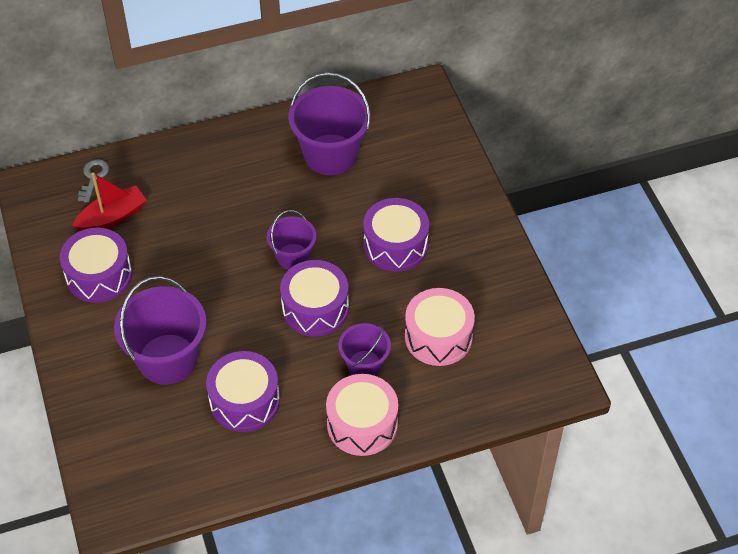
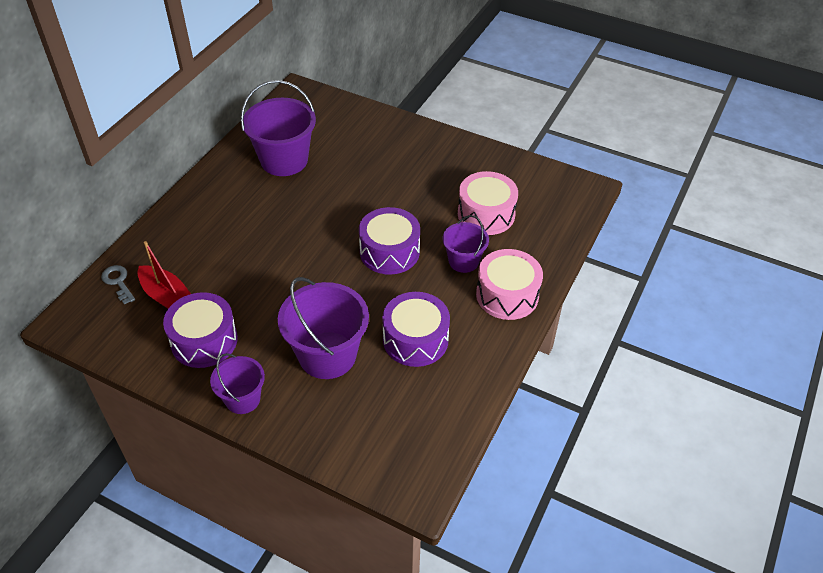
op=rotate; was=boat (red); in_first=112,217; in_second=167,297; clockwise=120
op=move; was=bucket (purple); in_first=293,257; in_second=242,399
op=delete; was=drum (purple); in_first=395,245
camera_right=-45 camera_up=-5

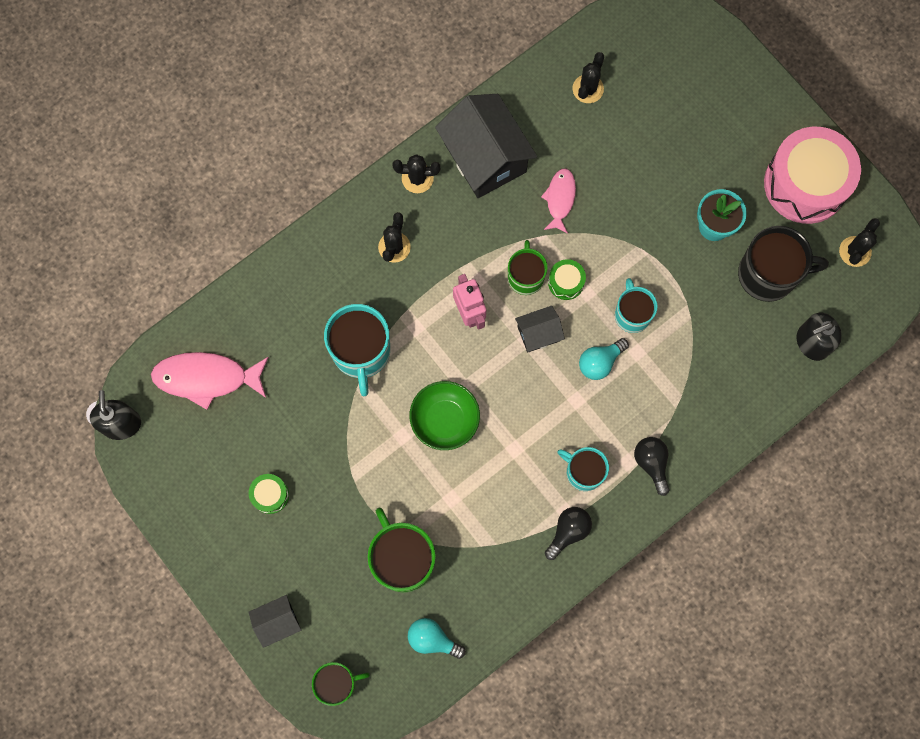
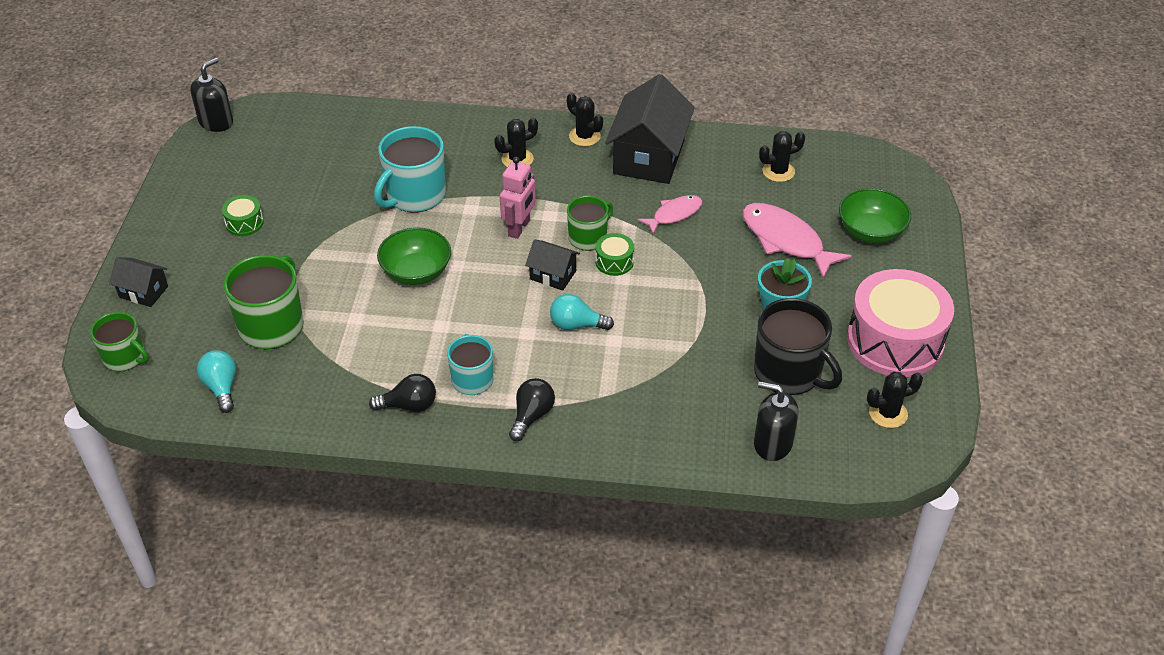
op=move; was=fish (pink); in_first=206,378; in_second=786,240
op=insert; now=bowl (green); in_second=871,231
op=delete; was=mug (turquoise); in_first=632,314
camera_right=45 camera_up=-30

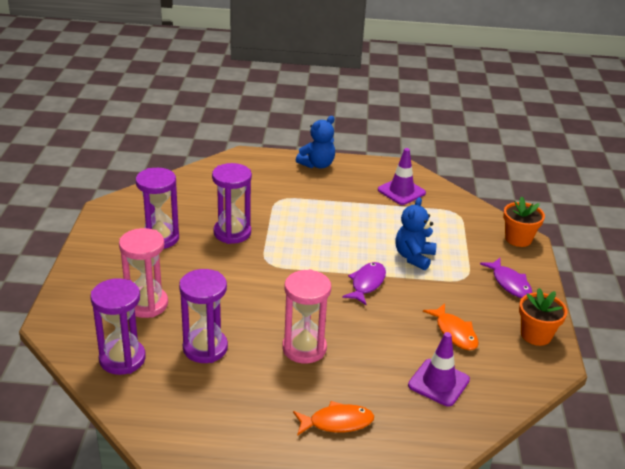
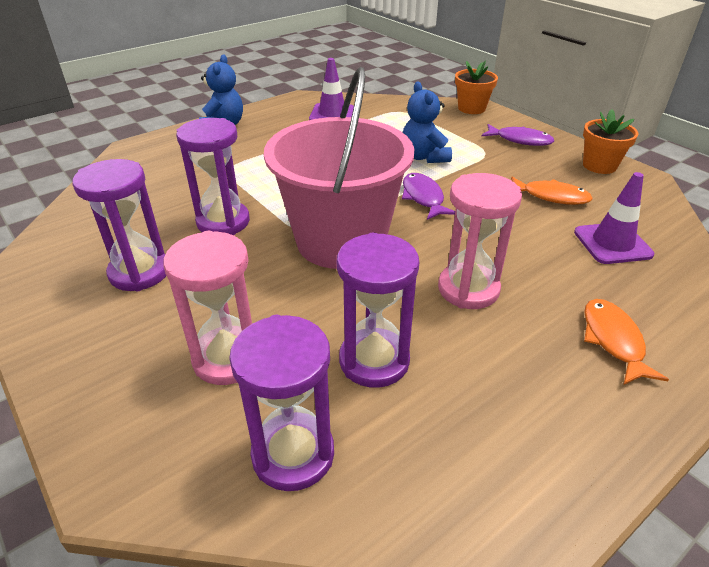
op=insert; now=bucket (pink); in_second=341,241
op=rotate; was=fish (orange); in_first=337,422; in_second=613,340; clockwise=-45
camera_right=-40 camera_up=5

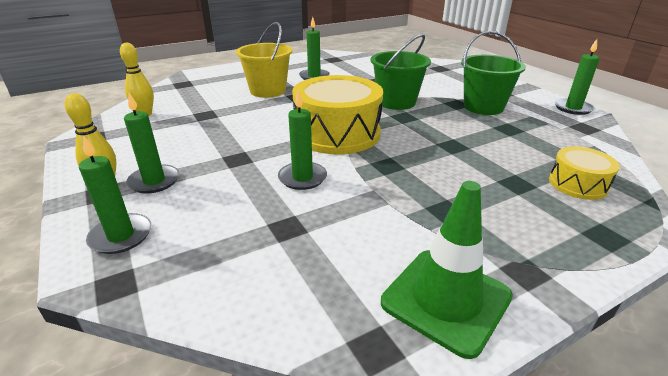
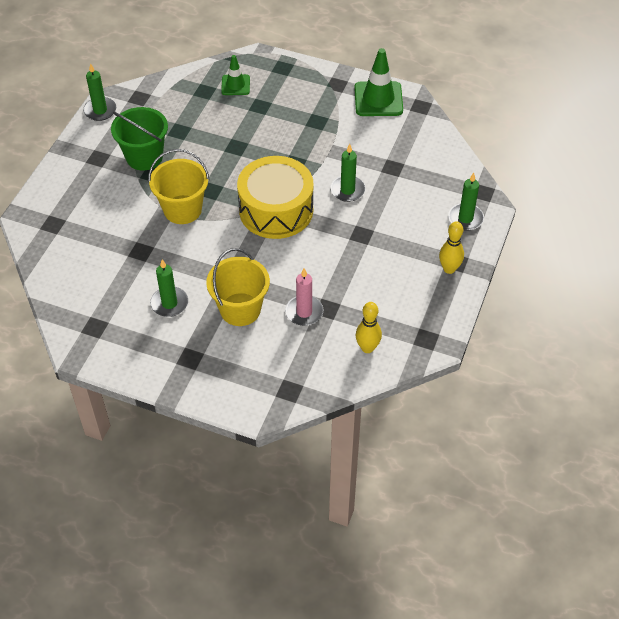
op=recolor; was=bucket (green); now=bucket (yellow); in_first=396,102; in_second=182,209
op=replace; was=drum (yellow); now=traffic cone (green); in_first=578,184; in_second=235,85
op=insert; now=candle (pink); in_second=304,312
op=delete; was=candle (green); in_first=154,181
camera_right=-130 camera_up=20

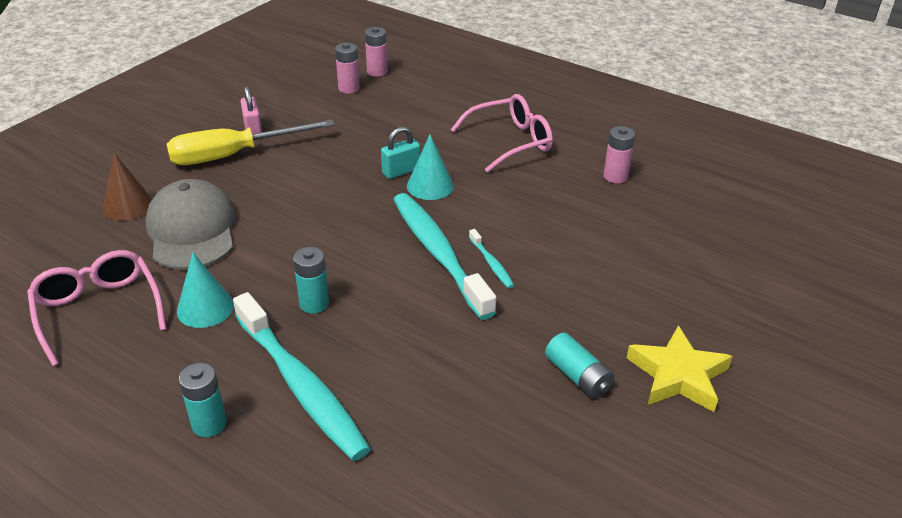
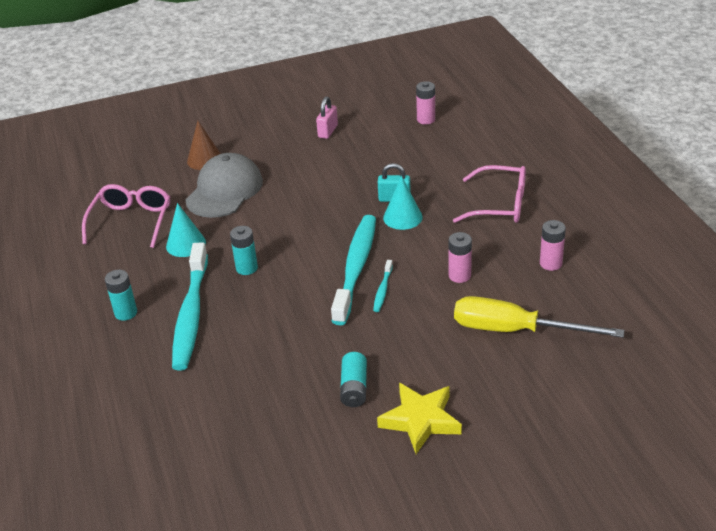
op=move; was=battery (pink); in_first=377,72; in_second=459,275
op=move; was=screwdriver (yellow); in_first=234,155; in_second=515,330
camera_right=40 camera_up=0

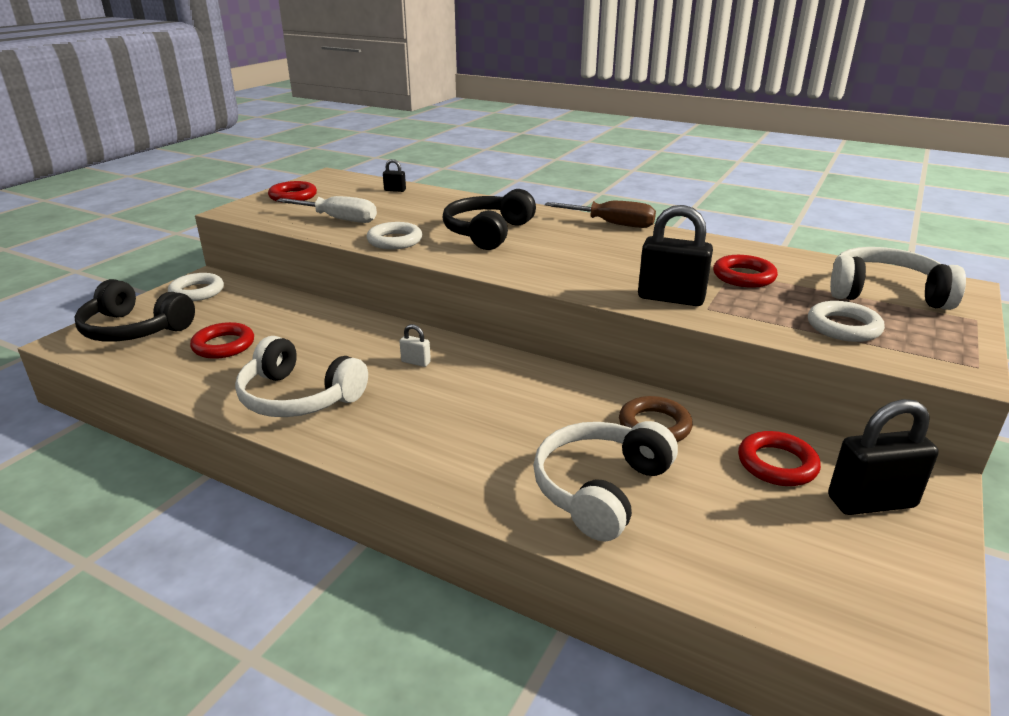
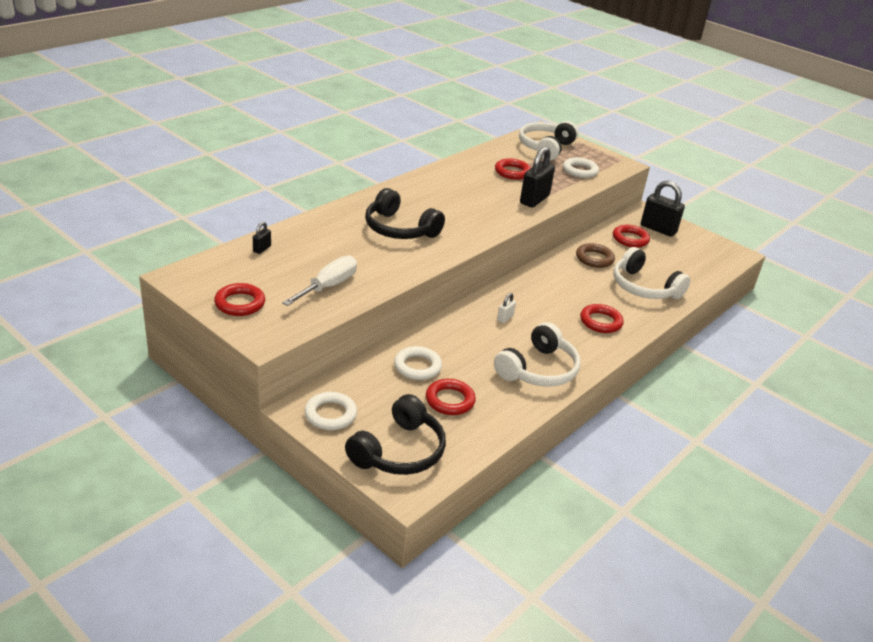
op=move; was=ring (white); in_first=395,241; in_second=417,366
op=insert; now=ring (red); in_second=600,322
op=rotate; was=padlock (black); in_first=871,502; in_second=658,229; clockwise=-60
op=delete; was=screwdriver (brown); in_first=612,224
camera_right=-80 camera_up=5

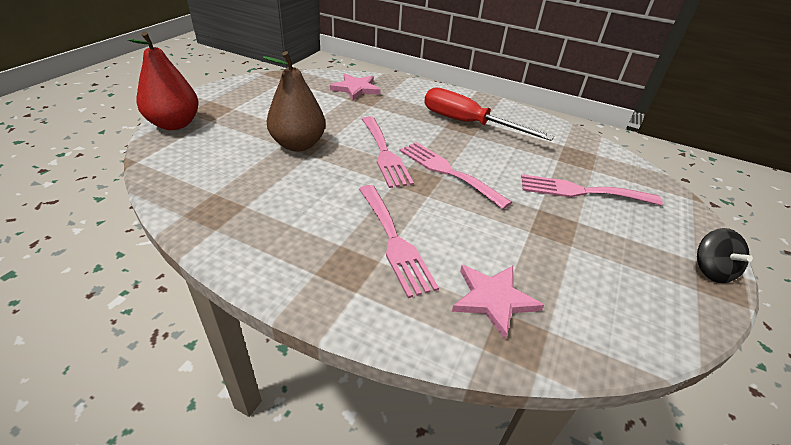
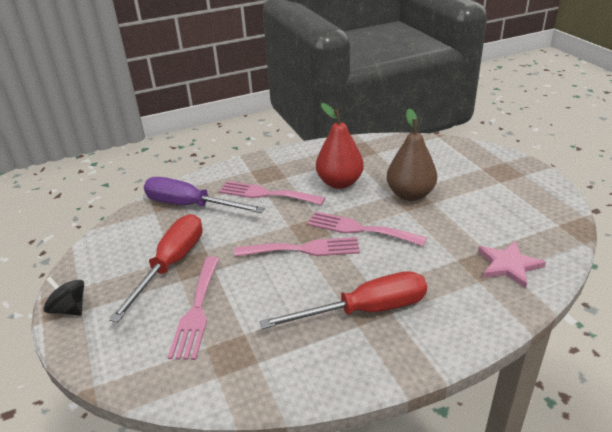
op=insert; now=screwdriver (red); in_second=171,265
op=replace; was=star (pink); now=screwdriver (purple); in_first=493,299; in_second=190,205
op=rotate; was=fork (pink); in_first=581,191; in_second=197,310; clockwise=135
op=move; was=pear (red); in_first=174,124; in_second=339,183
camera_right=135 camera_up=-5

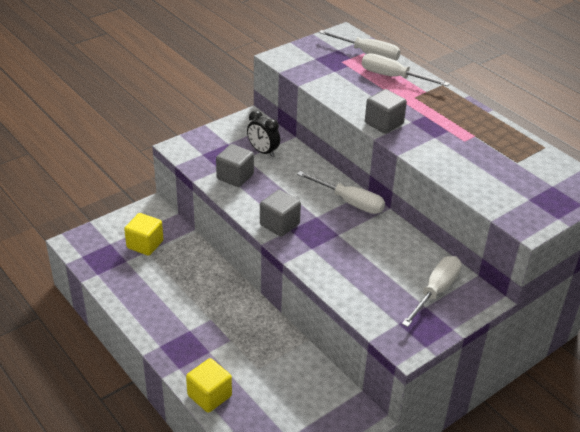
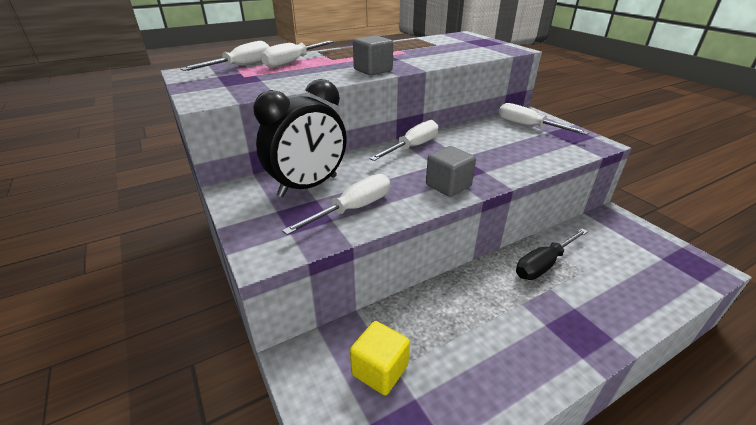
op=resize; was=clock (black); in_first=263,152; in_second=308,186; ratio=1.86
op=replace; was=cube (grey); now=screwdriver (white); in_first=235,177; in_second=353,209
op=insert; now=screwdriver (black); in_second=544,264
op=delete; was=cube (yellow); in_first=209,396
camera_right=-80 camera_up=-5

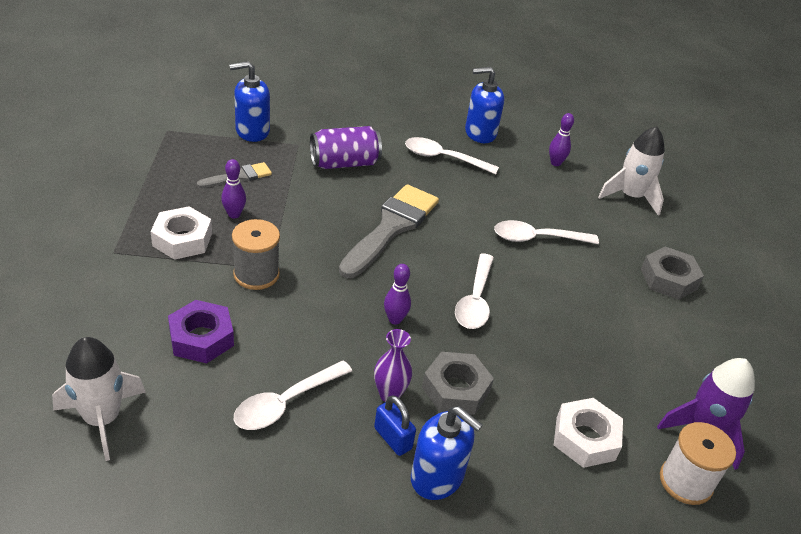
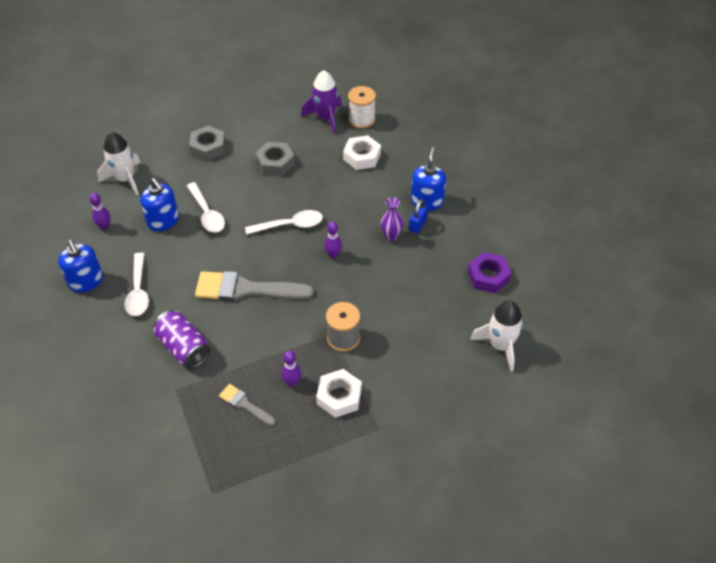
op=move; was=soap dispenser (blue); in_first=252,131; in_second=163,221
op=move; was=nut (grey); in_first=455,389; in_second=275,163
op=move; was=nut (purple); in_first=201,338; in_second=488,276
op=delete; was=spoon (white); in_first=286,403
camera_right=-110 camera_up=10

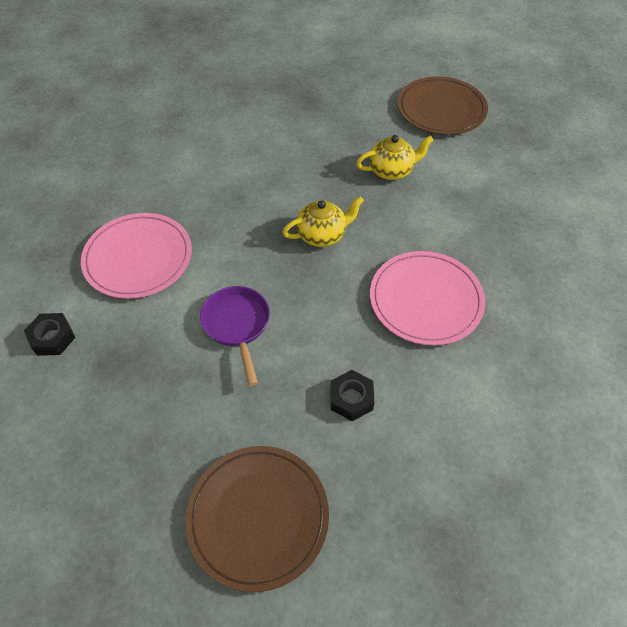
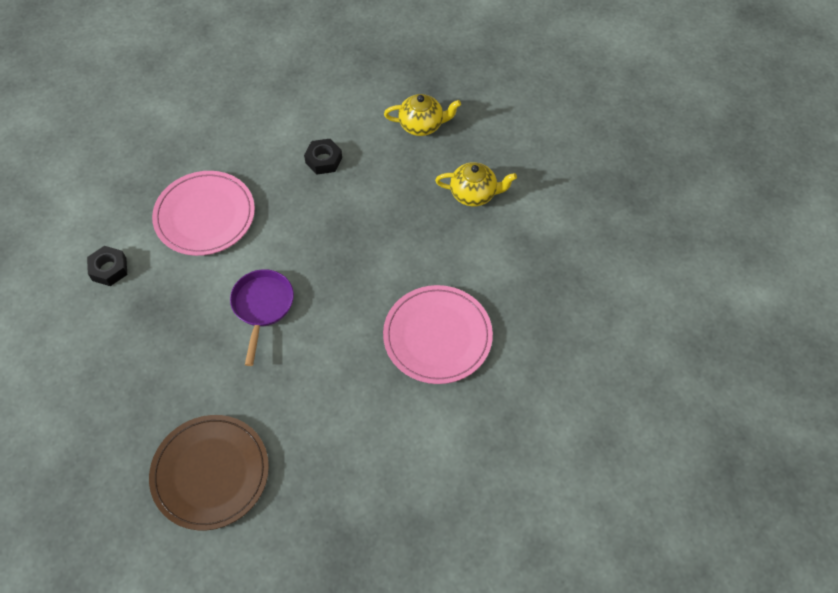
op=move; was=nut (black); in_first=351,398; in_second=323,160
op=move; was=teapot (yellow); in_first=322,235; in_second=422,125
op=delete; was=plate (brown); in_first=441,109
camera_right=20 camera_up=5

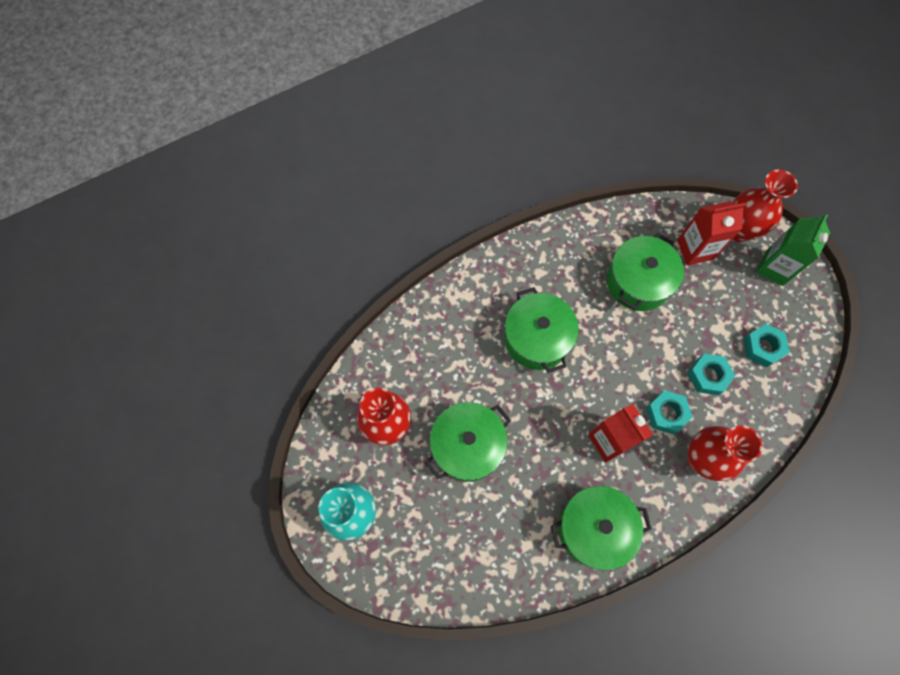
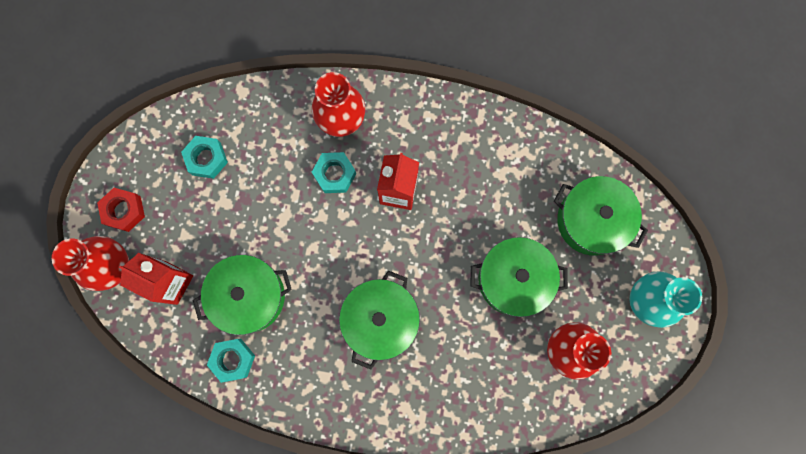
op=replace; was=carton (green); now=nut (red); in_first=774,268; in_second=124,211
op=move; was=nut (turquoise); in_first=708,376; in_second=233,360
op=move; was=pot (green); in_first=594,528; in_second=592,220
camera_right=-140 camera_up=10

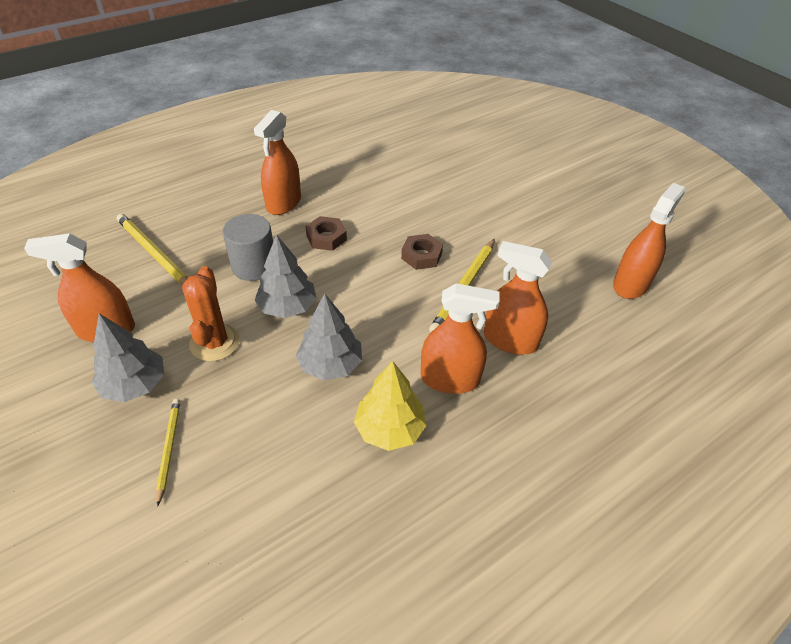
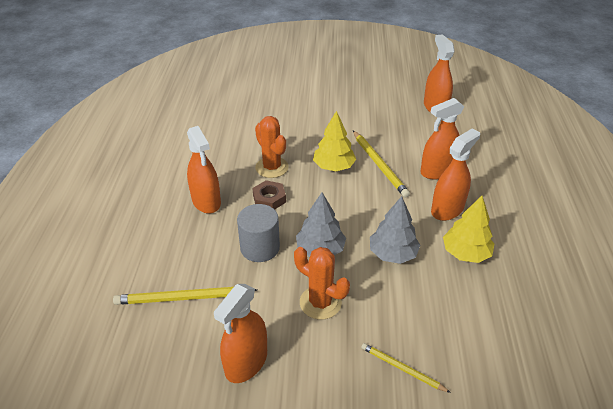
op=insert; now=cactus (orange); in_second=272,167
op=replace; was=nut (brown); now=tree (yellow); in_first=421,256; in_second=333,167
op=delete; was=tree (grey); in_first=134,385
camera_right=-50 camera_up=-5

